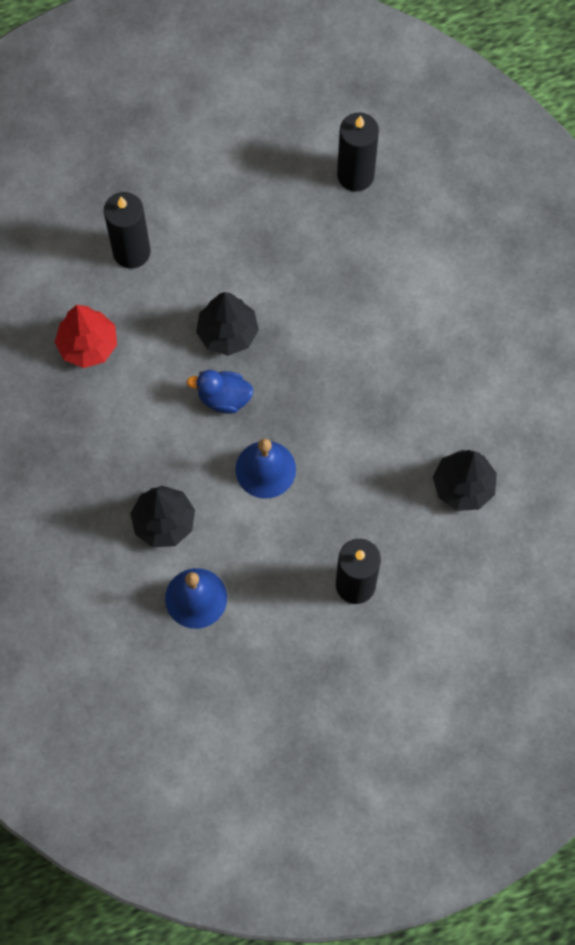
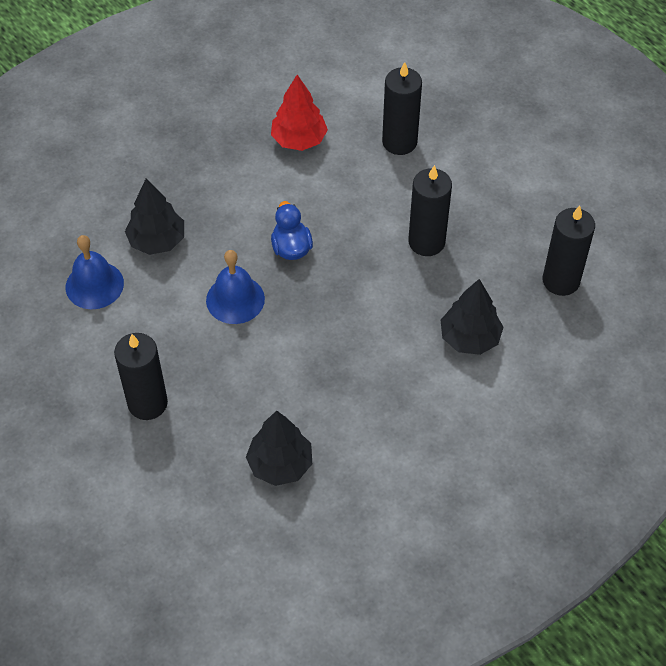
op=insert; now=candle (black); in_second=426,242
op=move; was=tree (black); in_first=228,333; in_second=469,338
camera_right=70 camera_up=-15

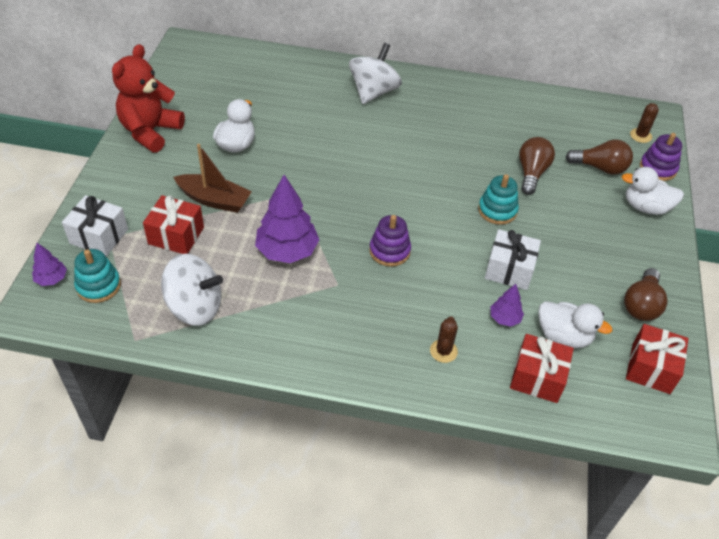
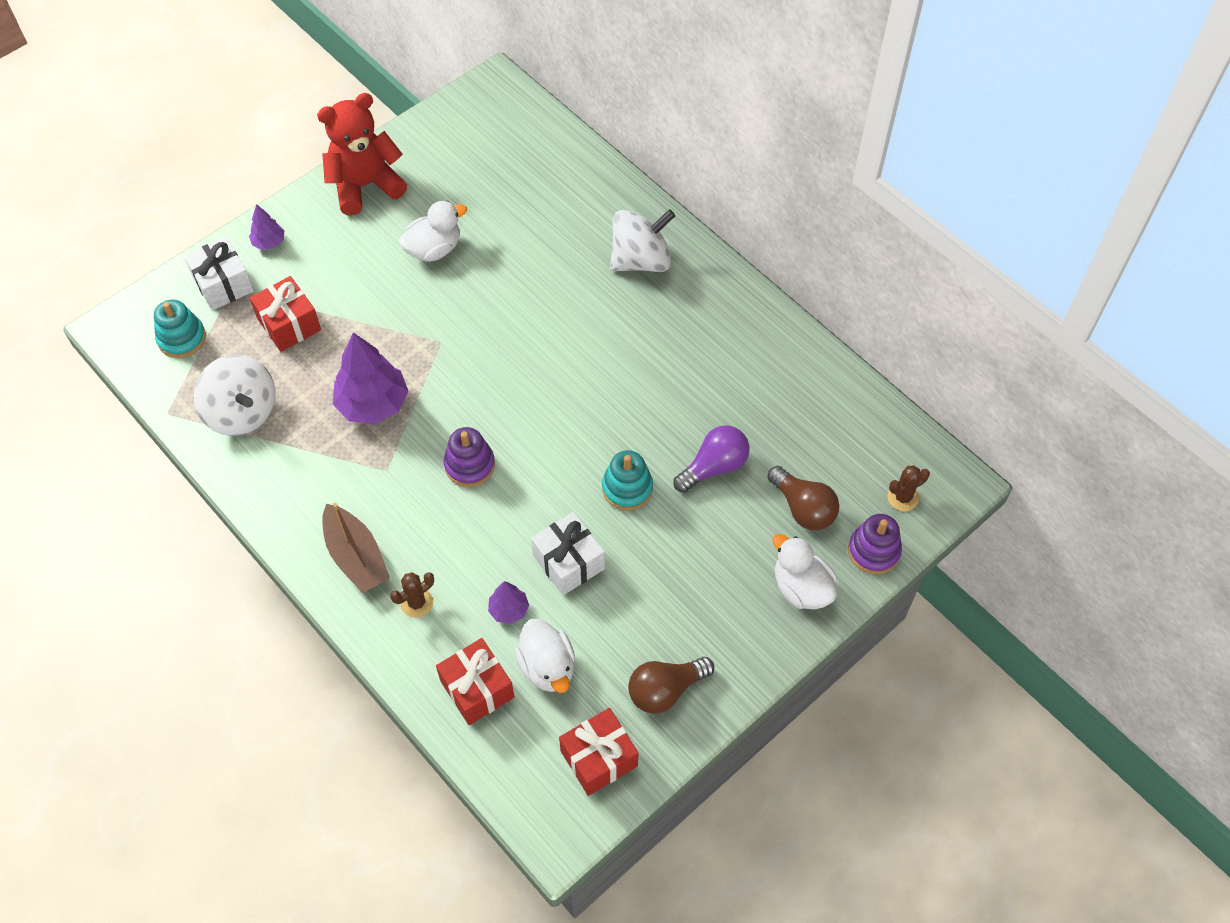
op=move; was=tree (purple); in_first=51,279; in_second=269,242
op=move; was=boat (brown); in_first=214,200; in_second=356,556
op=recolor; was=light bulb (brown); now=light bulb (purple); in_first=531,173; in_second=714,467
camera_right=40 camera_up=10

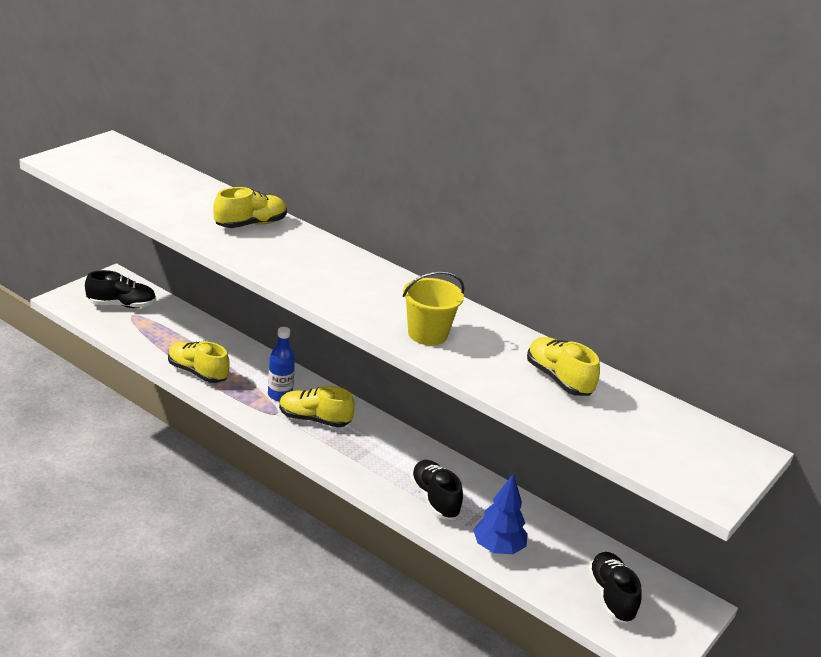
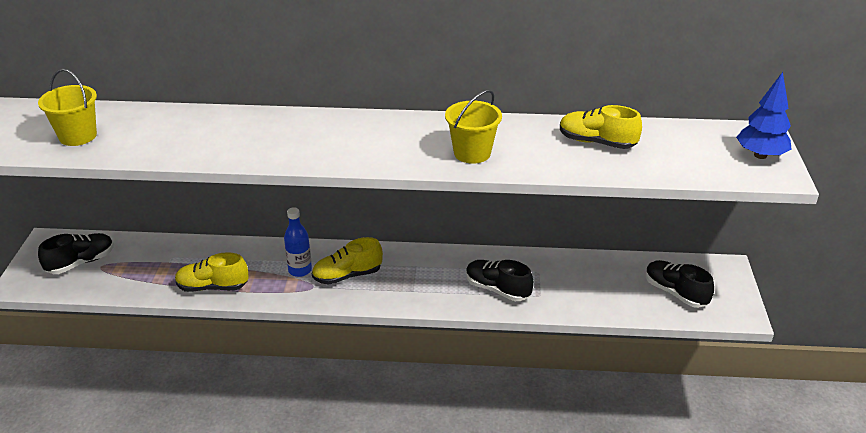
op=insert; now=bucket (yellow); in_second=78,136
op=move; was=tree (blue); in_first=498,548; in_second=760,155
op=delete; was=shoe (yellow); in_first=250,224
camera_right=-30 camera_up=5

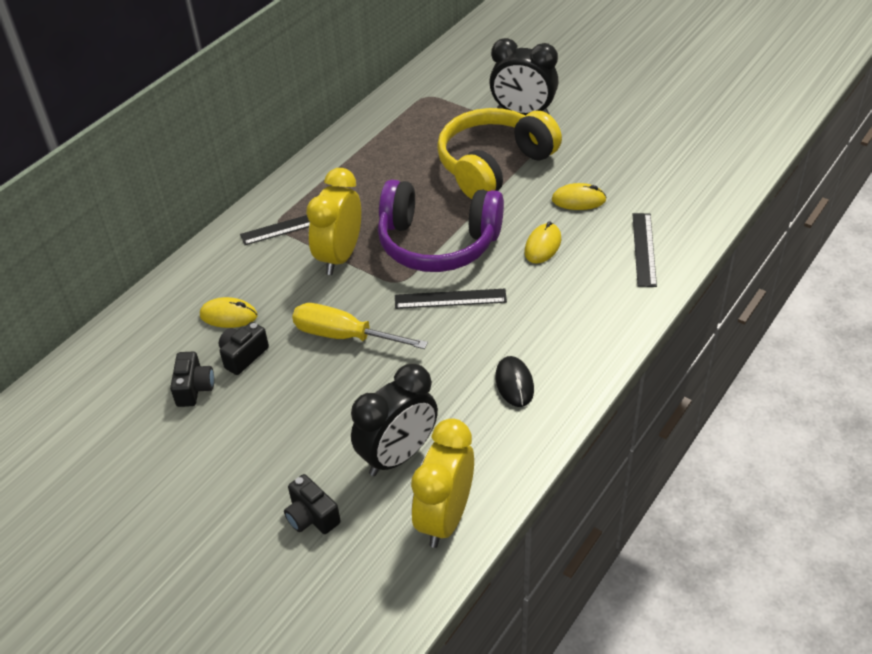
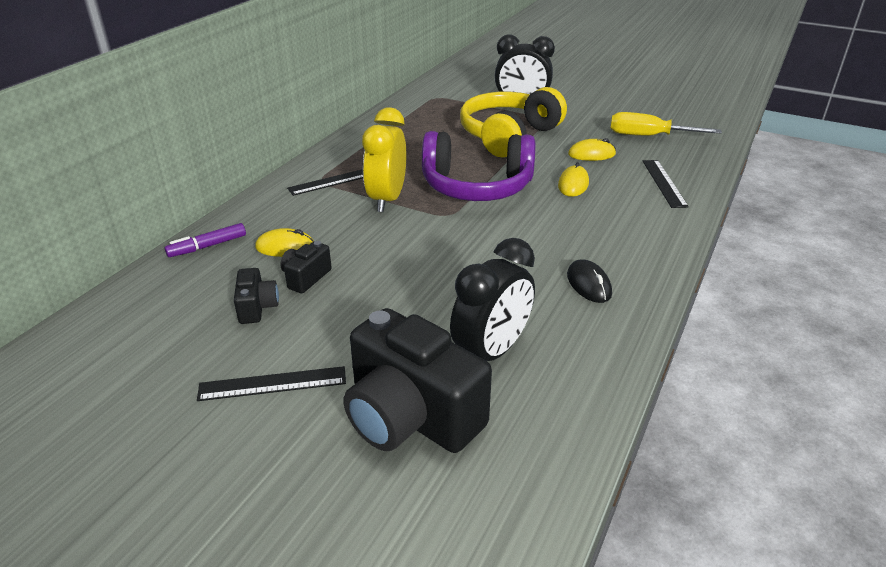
op=insert; now=marker (purple); in_second=208,246
op=move; was=ruler (black); in_first=450,299; in_second=272,383
op=resize; was=camera (black); in_first=312,516; in_second=411,416; ratio=2.2
op=move; was=screwdriver (yellow); in_first=345,336; in_second=649,136
op=delete; was=clock (yellow); in_first=445,518
camera_right=-10 camera_up=-10

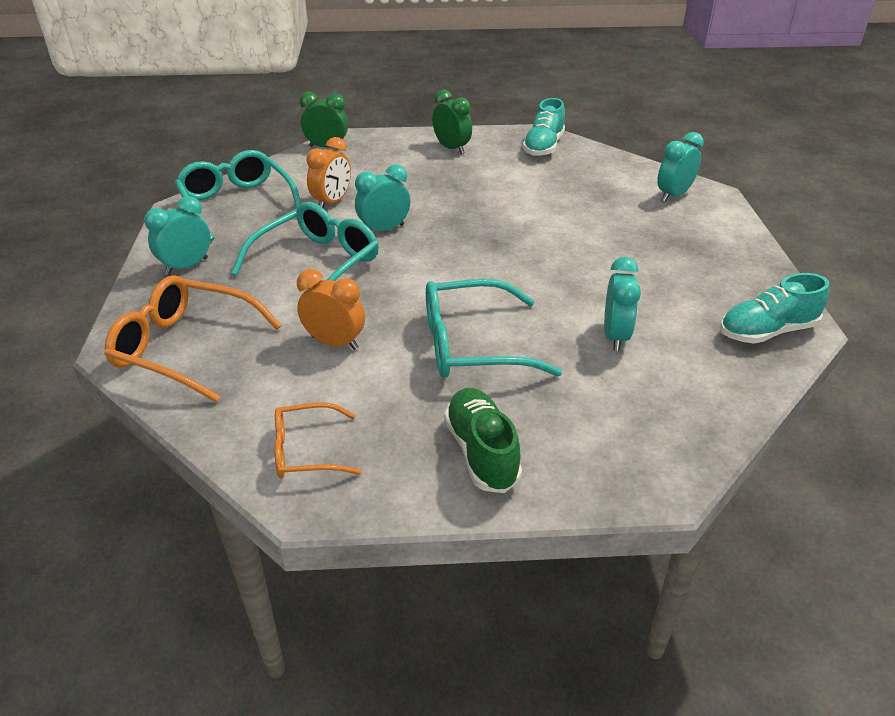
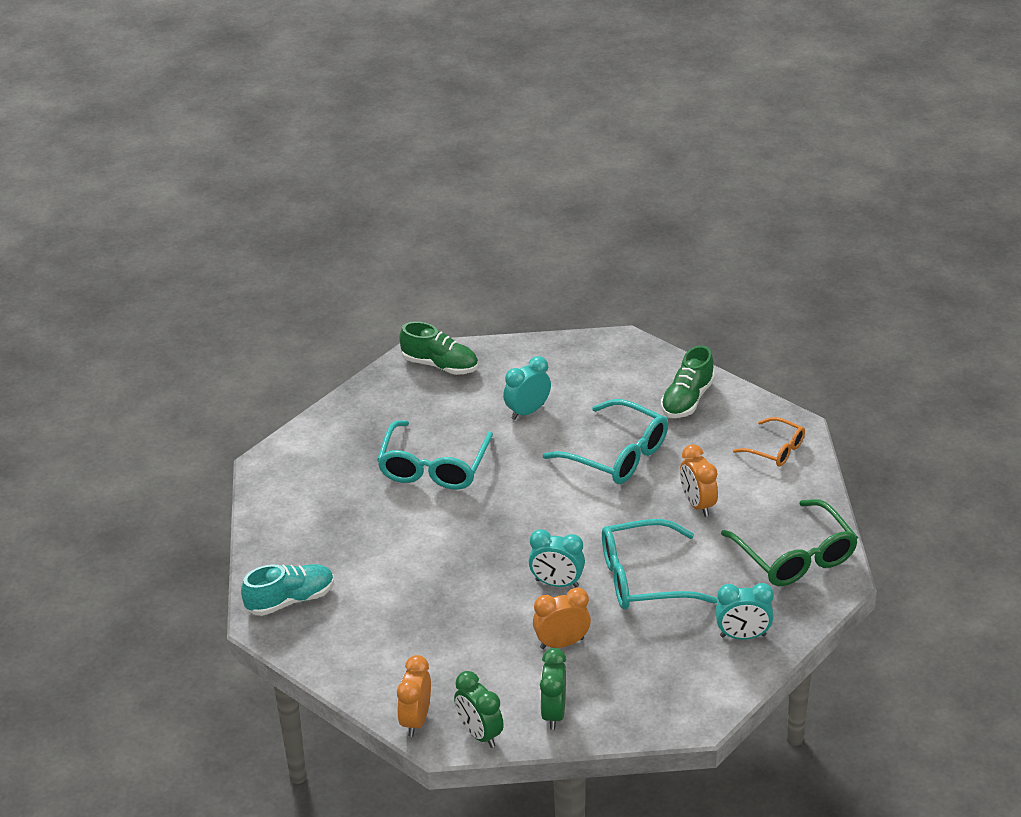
op=move; was=glasses (turquoise); in_first=237,204; in_second=434,467
op=insert; now=clock (orange); in_second=415,720
op=recolor; was=shoe (turquoise); now=shoe (green); in_first=767,331; in_second=440,365
op=move; was=clock (green); in_first=452,148; in_second=553,713
op=recolor; was=glasses (orange); now=glasses (green); in_first=185,348; in_second=795,556
op=delete; was=clock (turquoise); in_first=673,195
camera_right=-135 camera_up=0

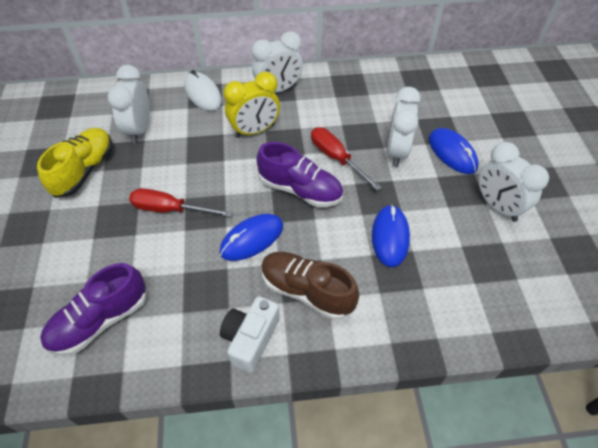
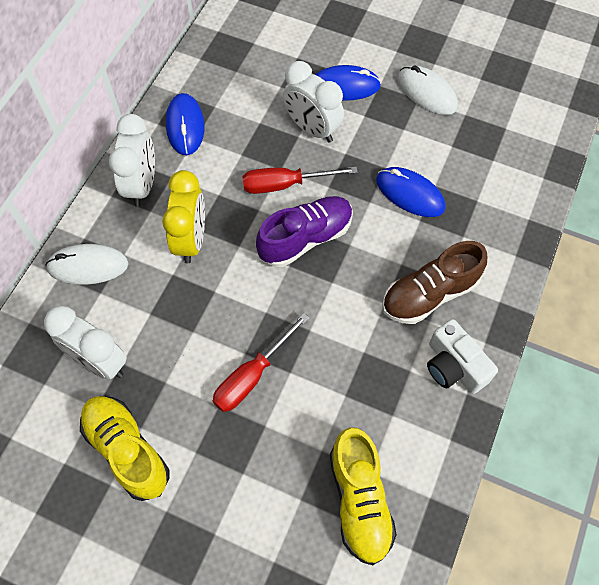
op=move; was=mouse (blue); in_first=252,239; in_second=185,126
op=recolor; was=shoe (purple); now=shoe (yellow); in_first=100,320; in_second=359,500
op=replace; was=clock (white); now=mouse (white); in_first=497,206; in_second=427,93
camera_right=-60 camera_up=10

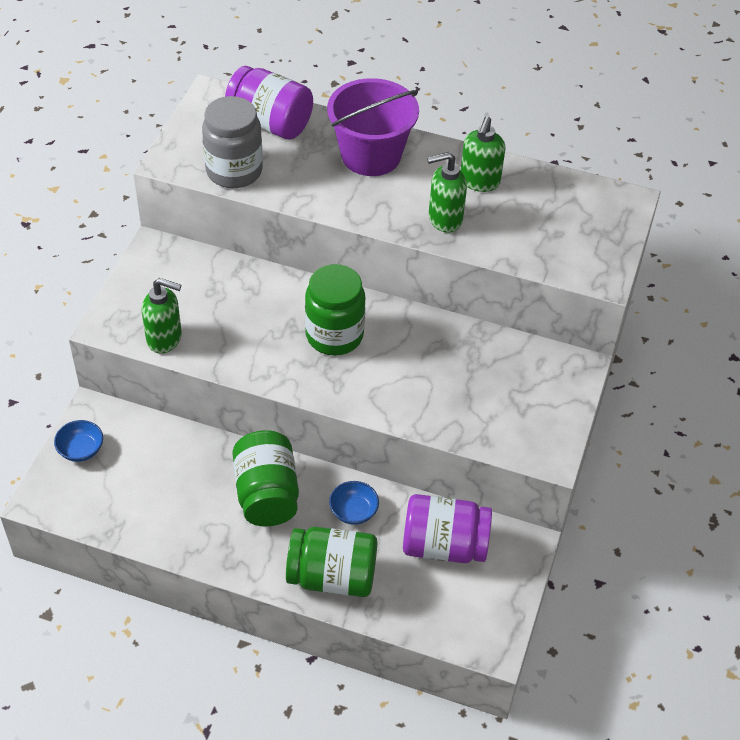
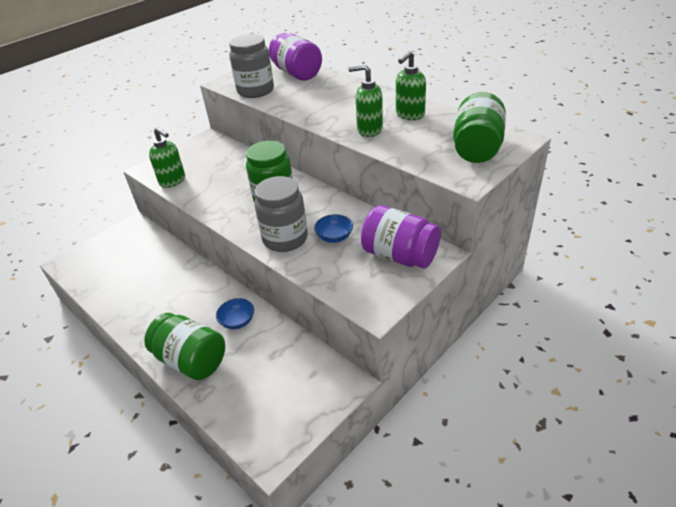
op=insert; now=jar (grey); in_second=285,239
op=move; was=bowl (blue); in_first=81,450; in_second=334,237
op=move; was=jar (purple); in_first=444,545; in_second=399,255
op=move; was=jar (green); in_first=266,494; in_second=477,148
op=delete; was=bucket (purple); in_first=371,155
camera_right=30 camera_up=-10

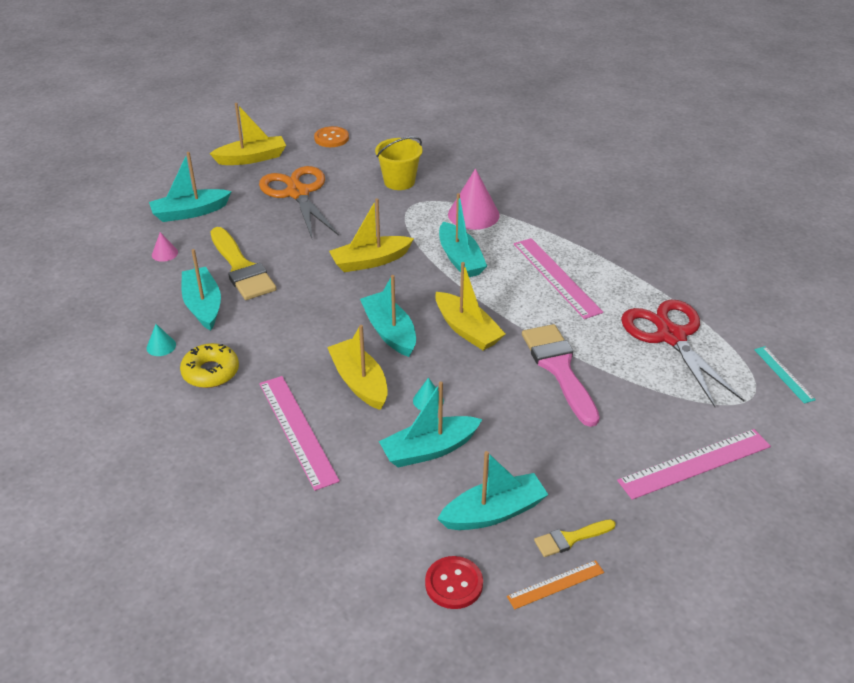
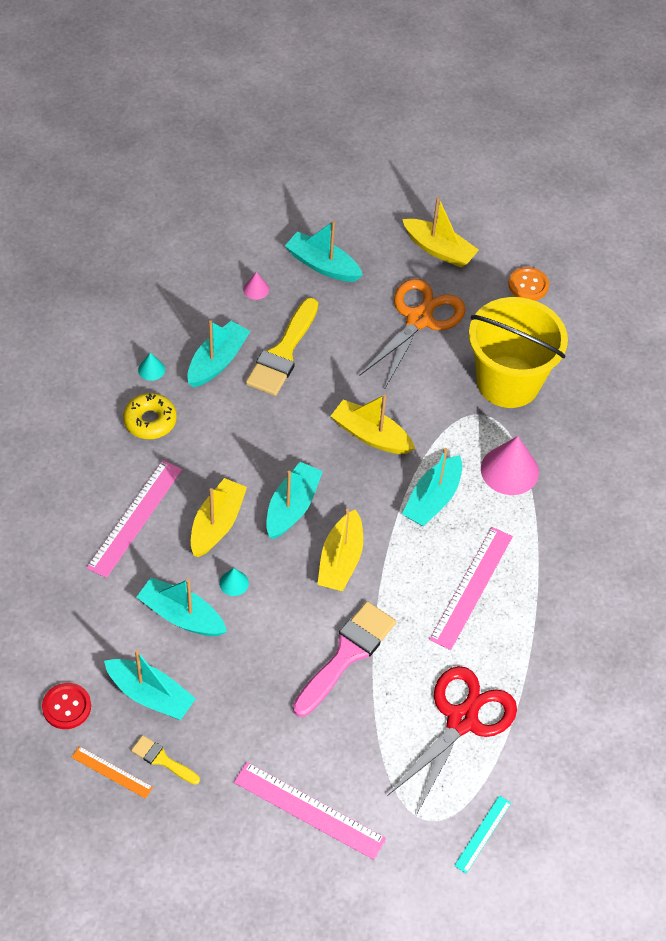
op=resize; was=bucket (yellow); in_first=399,181; in_second=508,382; ratio=1.8
camera_right=50 camera_up=15

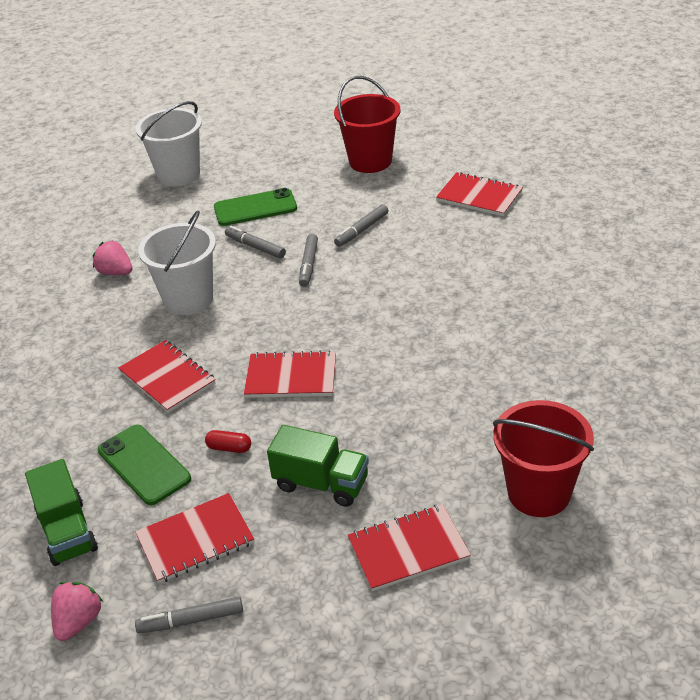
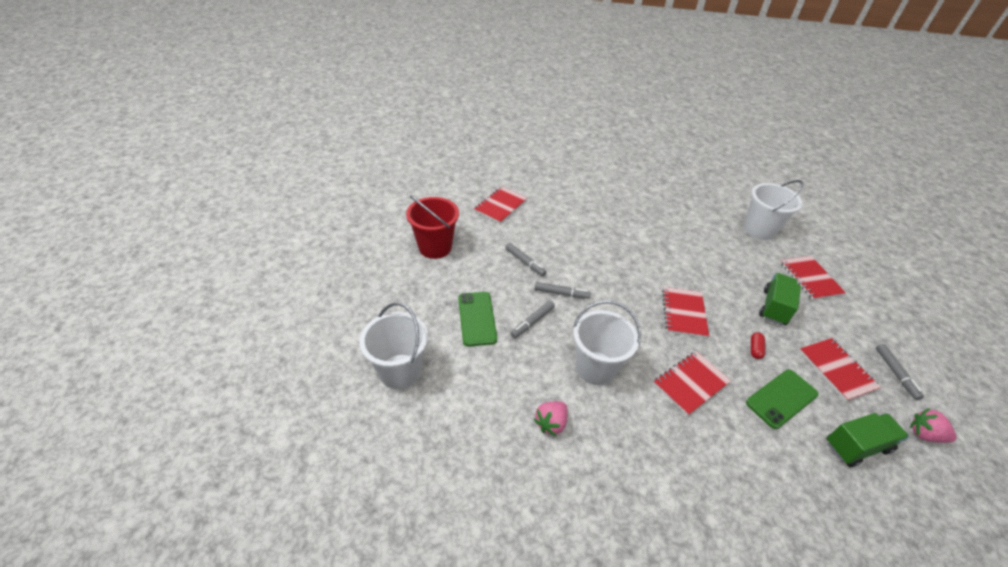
op=recolor; was=bucket (red); now=bucket (white); in_first=539,493; in_second=759,230
camera_right=-90 camera_up=5

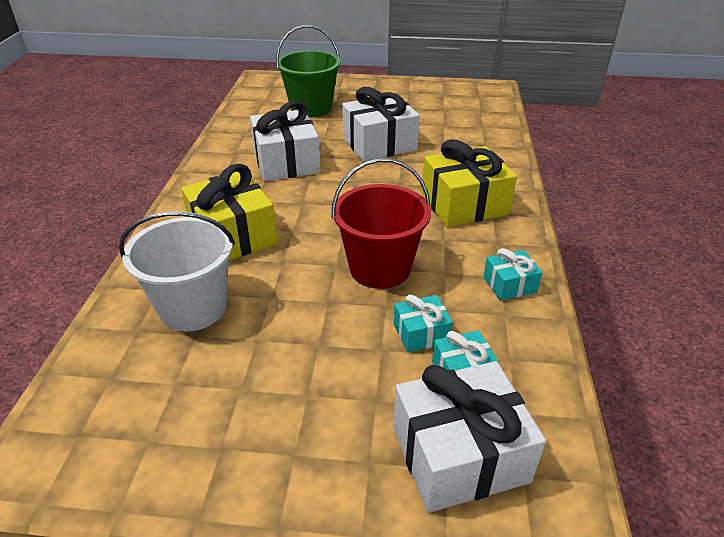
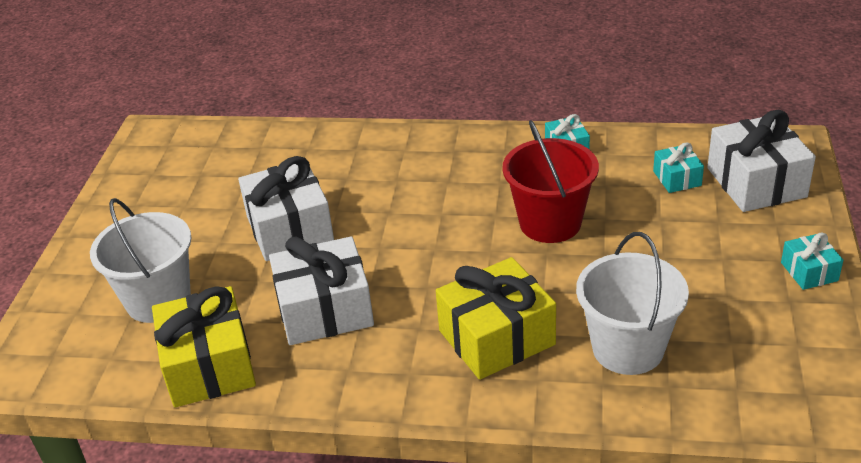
op=recolor; was=bucket (green); now=bucket (white); in_first=311,108; in_second=158,300
op=move; was=gift (yellow); in_first=464,204; in_second=209,366
op=move; was=gift (turquoise); in_first=421,333; in_second=809,271
camera_right=-85 camera_up=0

